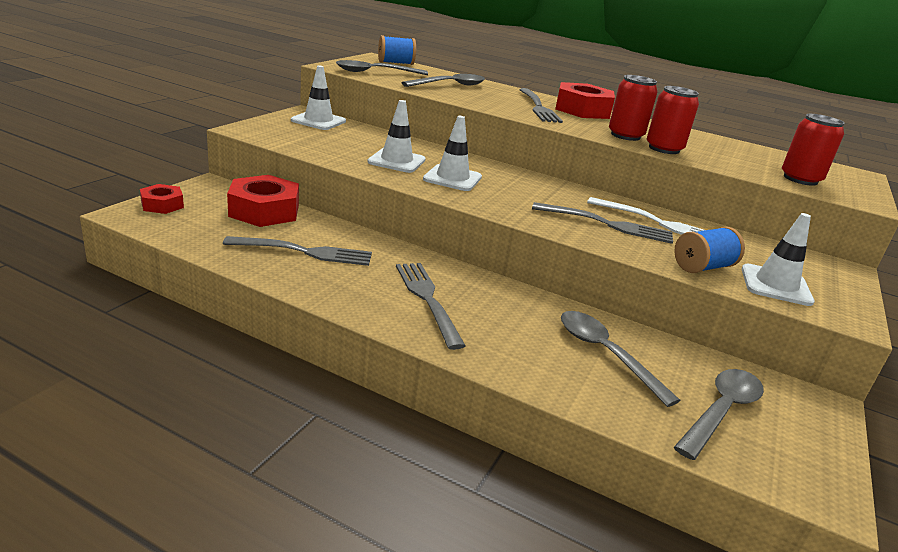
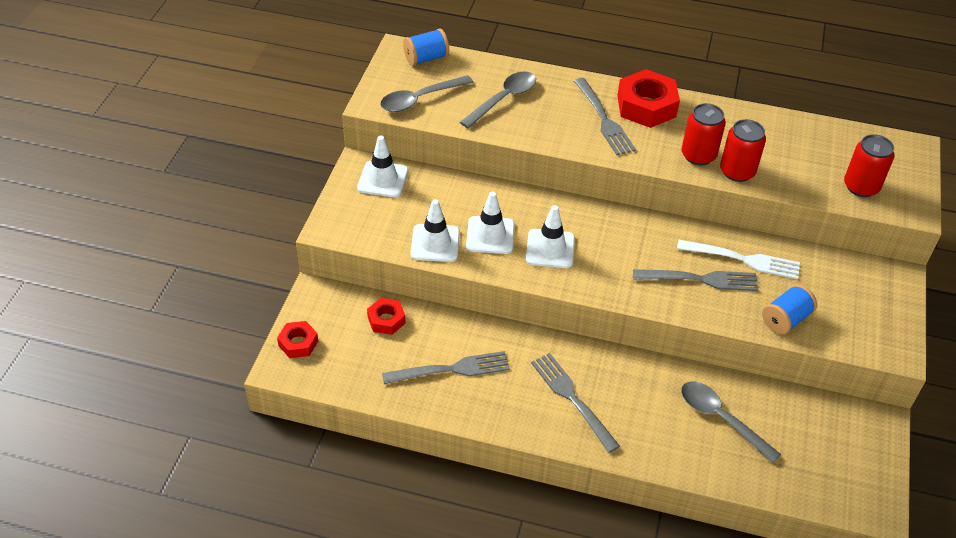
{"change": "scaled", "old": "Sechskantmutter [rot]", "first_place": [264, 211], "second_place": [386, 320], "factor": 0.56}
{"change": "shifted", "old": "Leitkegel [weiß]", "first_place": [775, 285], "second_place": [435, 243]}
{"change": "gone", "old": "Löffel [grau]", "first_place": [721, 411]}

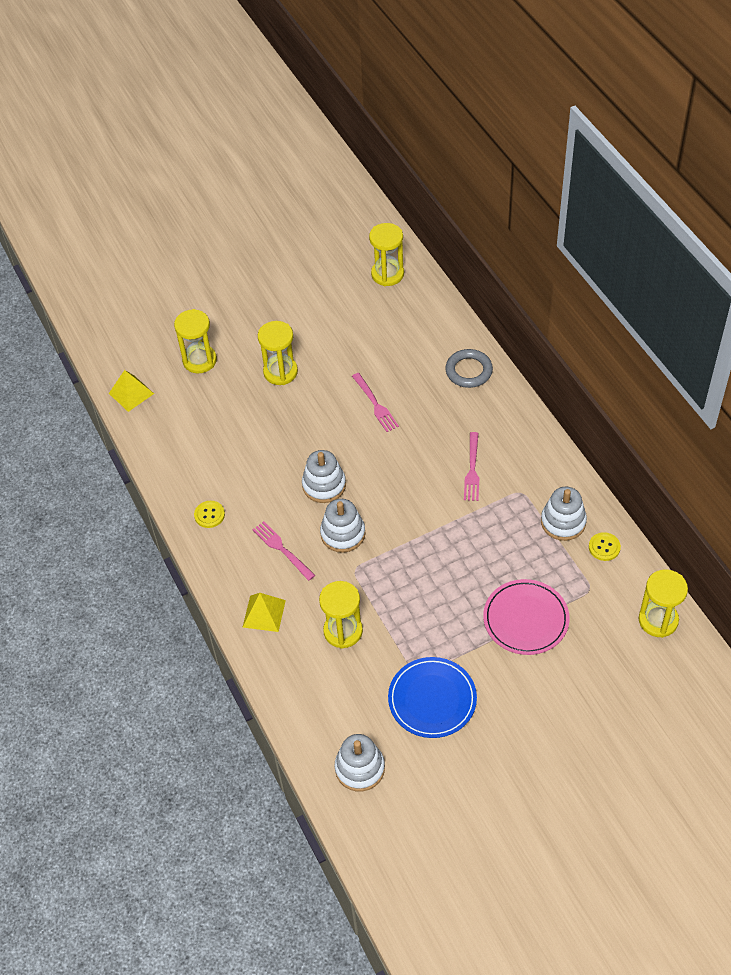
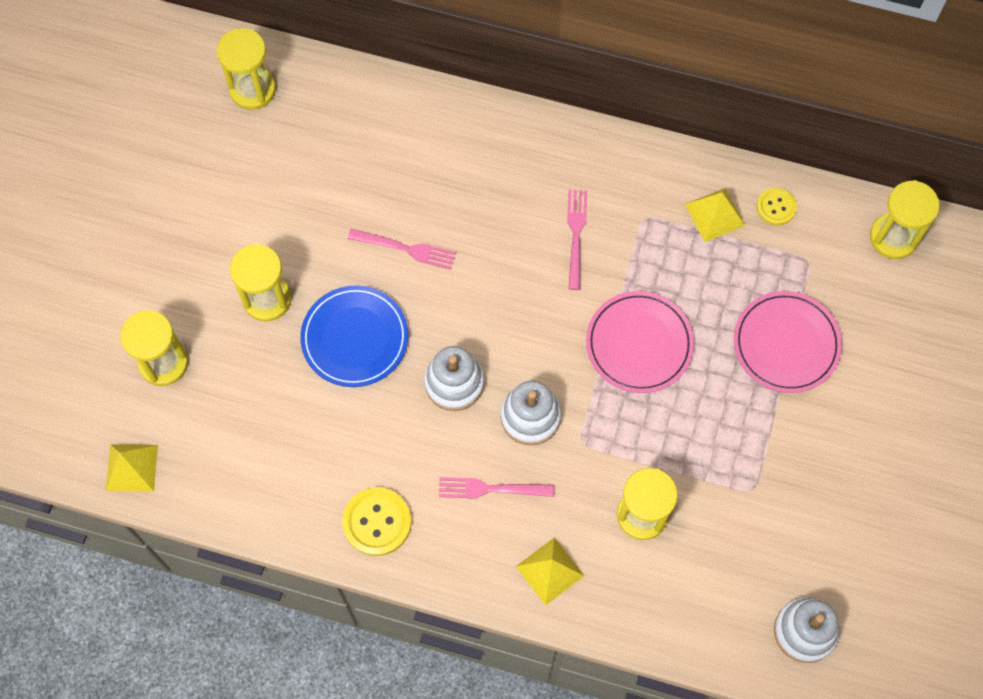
{"change": "shifted", "old": "Teller [blau]", "first_place": [432, 699], "second_place": [355, 338]}
{"change": "scaled", "old": "Knopf [gelb]", "first_place": [209, 515], "second_place": [377, 522], "factor": 1.62}
{"change": "rotated", "old": "Gabel [rosa]", "first_place": [472, 469], "second_place": [576, 235], "degrees": -135}
{"change": "new", "new": "Teller [rosa]", "second_place": [639, 344]}
{"change": "swapped", "old": "Stapelspielzeug [weiß]", "new": "Pyramide [gelb]", "first_place": [563, 522], "second_place": [714, 214]}
{"change": "gone", "old": "Ring [grau]", "first_place": [468, 371]}

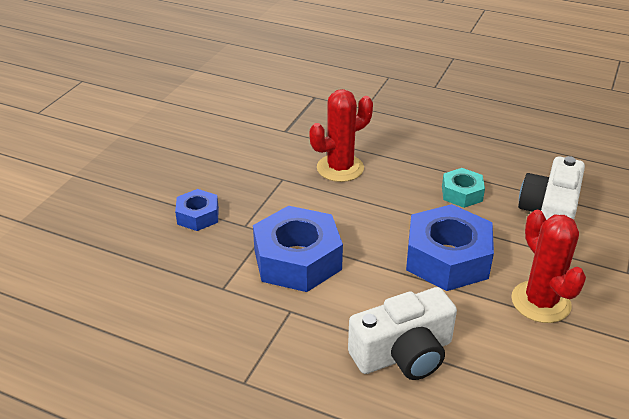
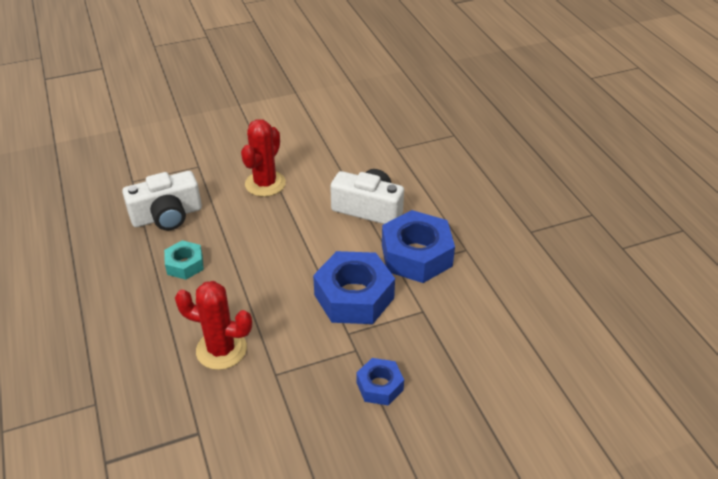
{"change": "shifted", "old": "Sechskantmutter [blau]", "first_place": [447, 258], "second_place": [416, 255]}

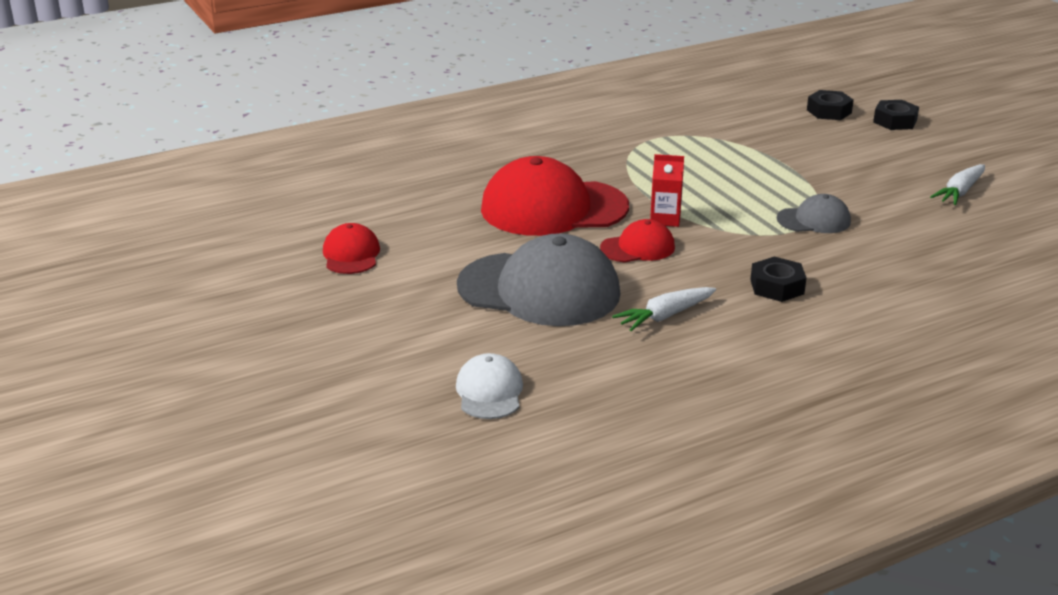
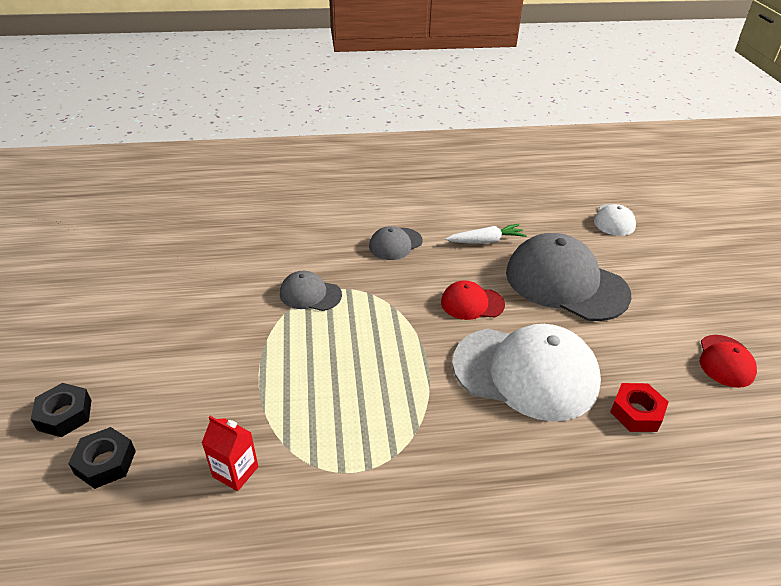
{"change": "shifted", "old": "Getränkekarton [rot]", "first_place": [665, 219], "second_place": [235, 472]}
{"change": "swapped", "old": "Sechskantmutter [schwarz]", "new": "Kappe [grau]", "first_place": [777, 287], "second_place": [395, 244]}
{"change": "repainted", "old": "Kappe [rot]", "new": "Kappe [weiß]", "first_place": [553, 208], "second_place": [525, 372]}
{"change": "new", "new": "Sechskantmutter [rot]", "second_place": [636, 412]}
{"change": "gone", "old": "Karotte [weiß]", "first_place": [959, 192]}

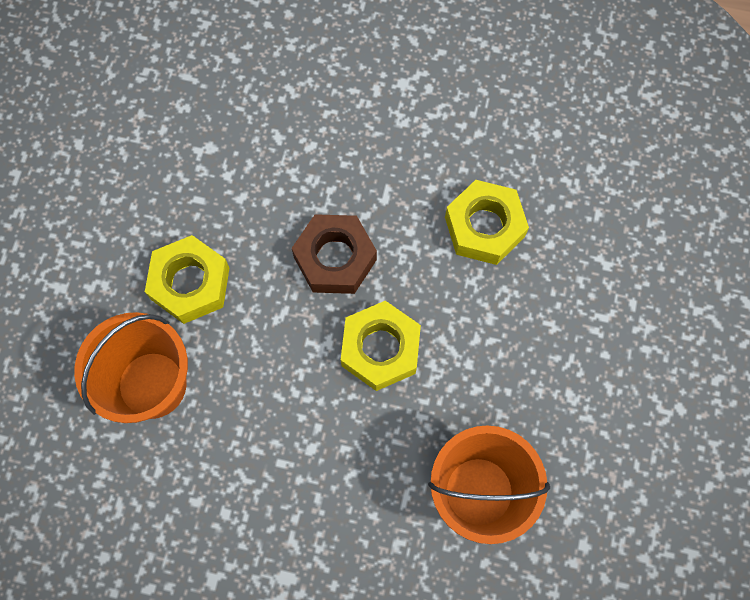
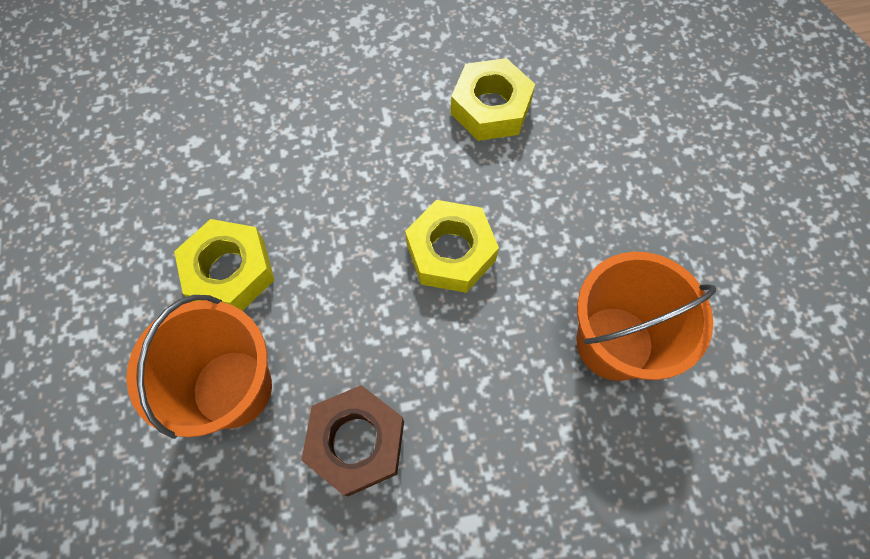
{"change": "shifted", "old": "Sechskantmutter [braun]", "first_place": [335, 258], "second_place": [357, 442]}

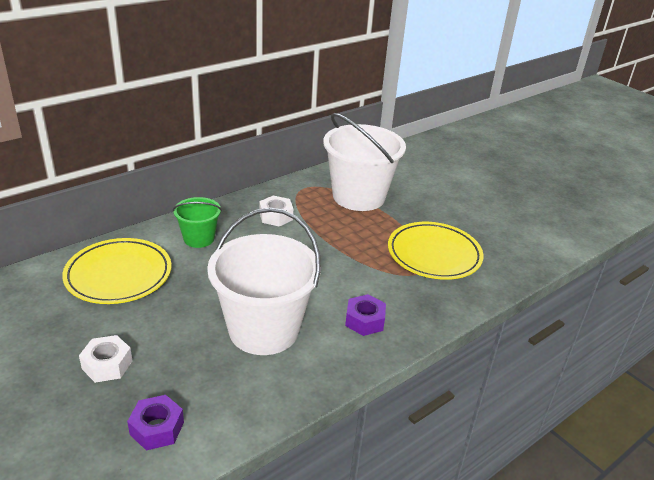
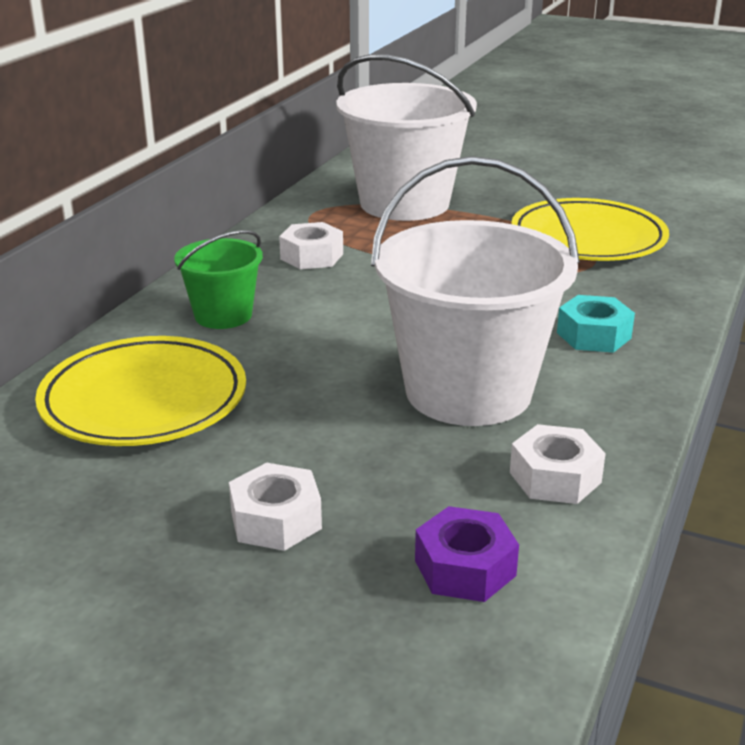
{"change": "new", "new": "Sechskantmutter [weiß]", "second_place": [555, 477]}
{"change": "repainted", "old": "Sechskantmutter [lila]", "new": "Sechskantmutter [türkis]", "first_place": [364, 321], "second_place": [594, 335]}

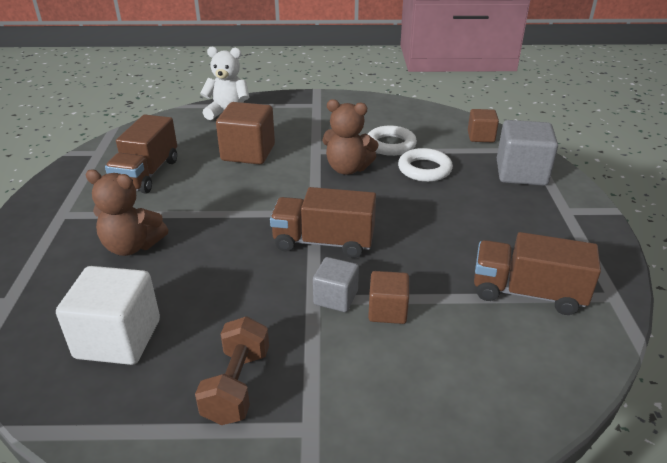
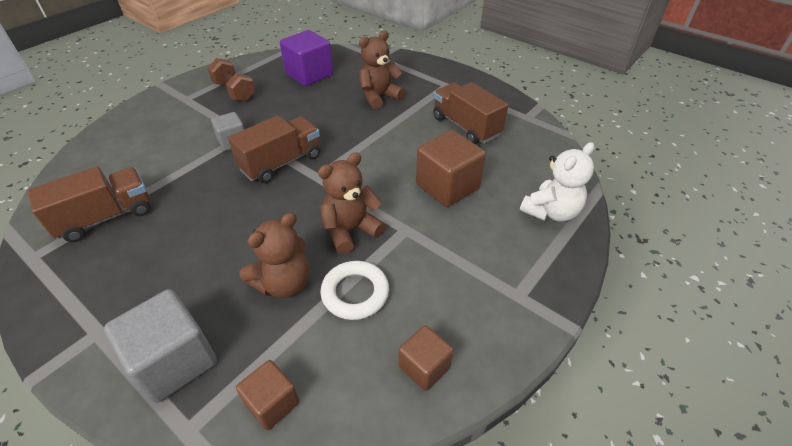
{"change": "swapped", "old": "Ring [weiß]", "new": "Teddybär [braun]", "first_place": [424, 169], "second_place": [284, 283]}
{"change": "repainted", "old": "Kubus [weiß]", "new": "Kubus [lila]", "first_place": [118, 339], "second_place": [309, 75]}
{"change": "shifted", "old": "Kubus [braun]", "first_place": [387, 311], "second_place": [424, 367]}

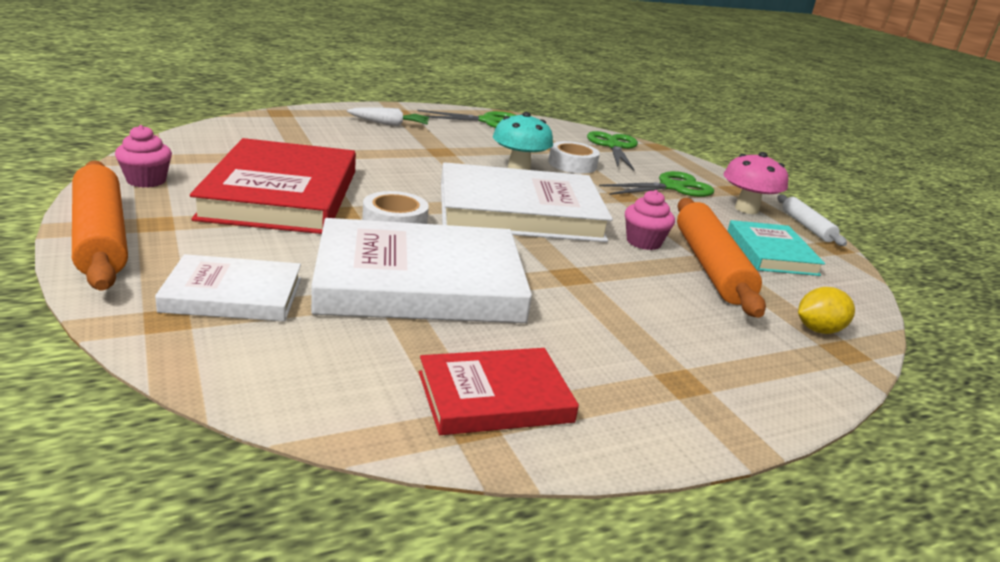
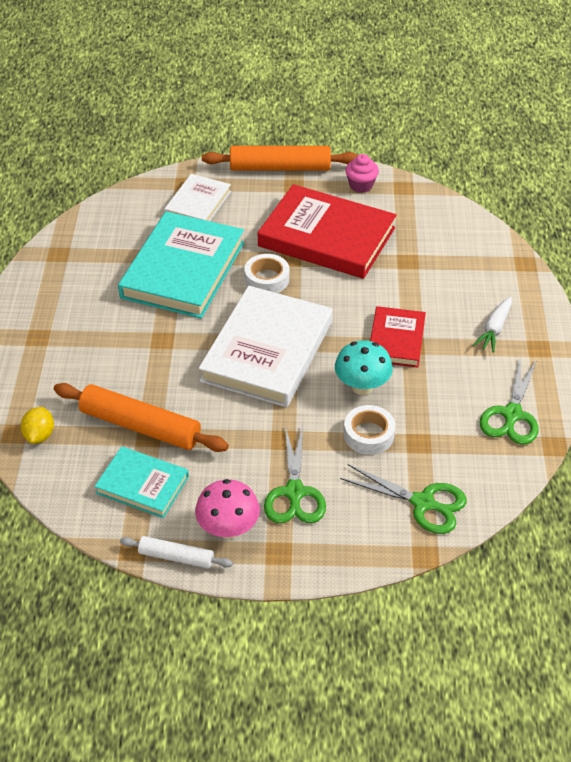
{"change": "repainted", "old": "Buch [weiß]", "new": "Buch [türkis]", "first_place": [419, 282], "second_place": [183, 270]}
{"change": "shifted", "old": "Buch [rot]", "first_place": [494, 397], "second_place": [396, 340]}
{"change": "gone", "old": "Muffin [rosa]", "first_place": [643, 242]}

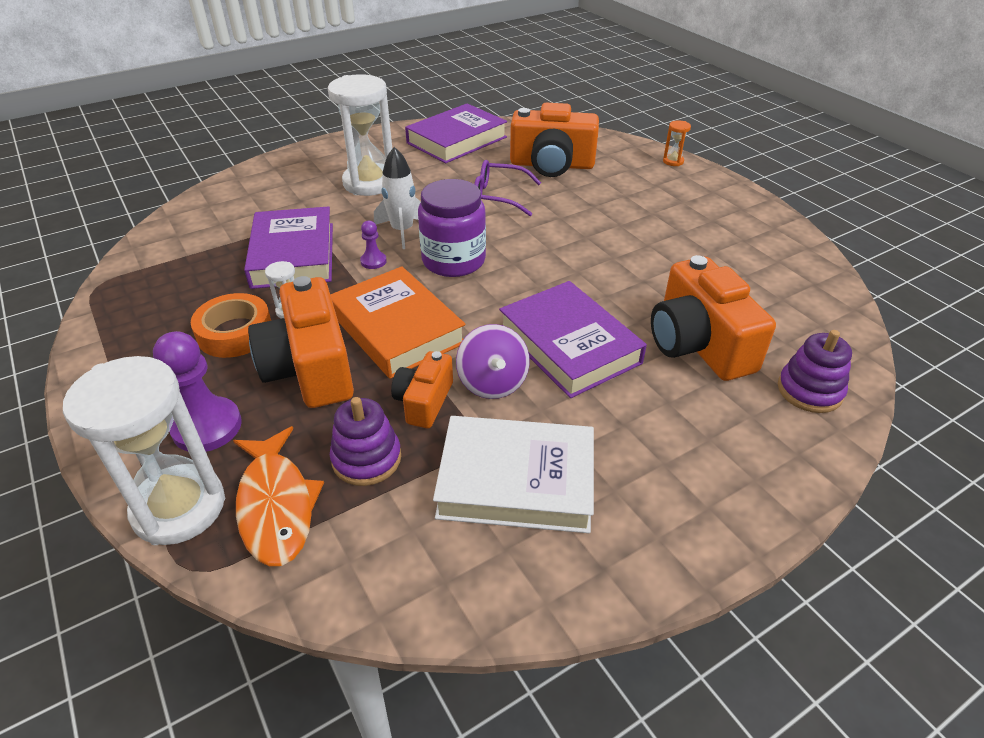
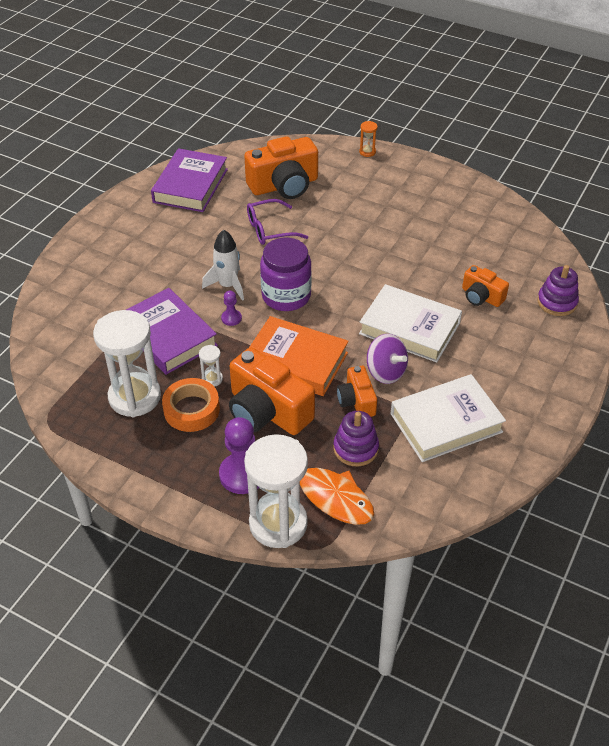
{"change": "shifted", "old": "Sanduhr [weiß]", "first_place": [369, 183], "second_place": [135, 397]}
{"change": "repainted", "old": "Buch [lila]", "new": "Buch [weiß]", "first_place": [569, 345], "second_place": [409, 328]}
{"change": "scaled", "old": "Kamera [orange]", "first_place": [698, 344], "second_place": [481, 297], "factor": 0.55}

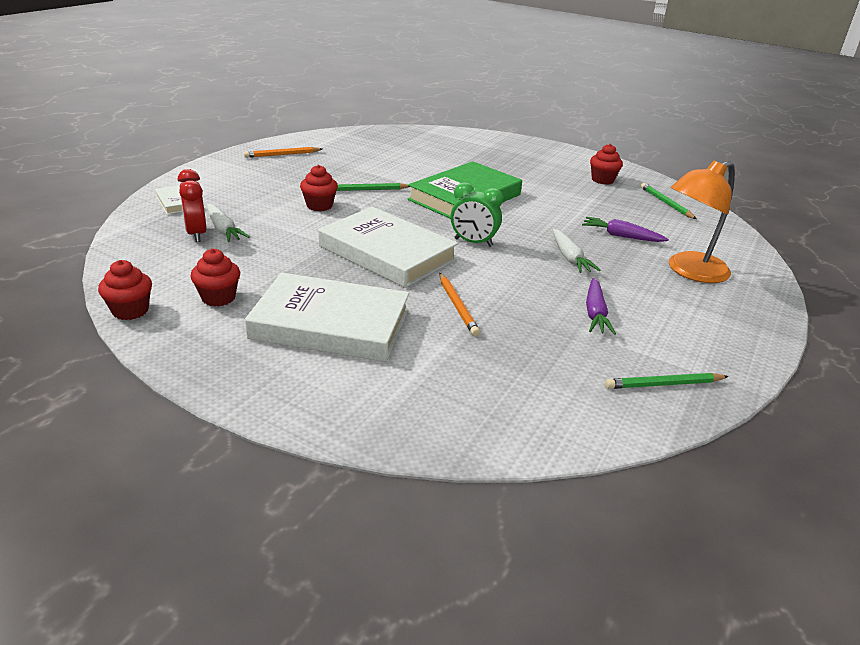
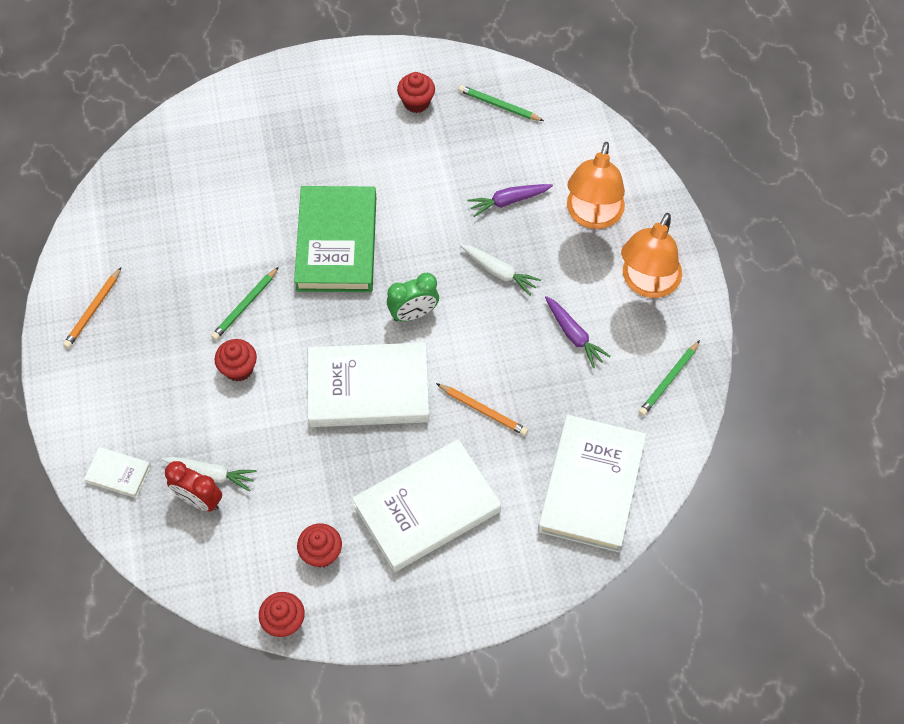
{"change": "new", "new": "Buch [weiß]", "second_place": [591, 486]}
{"change": "new", "new": "Lampe [orange]", "second_place": [646, 283]}

